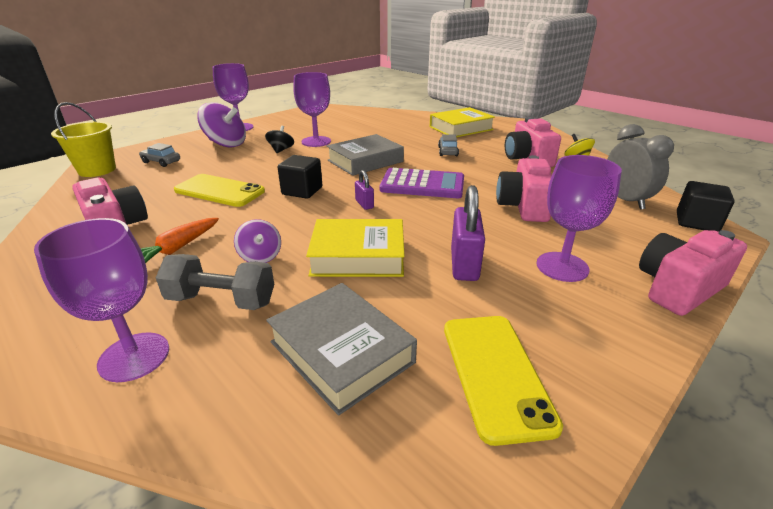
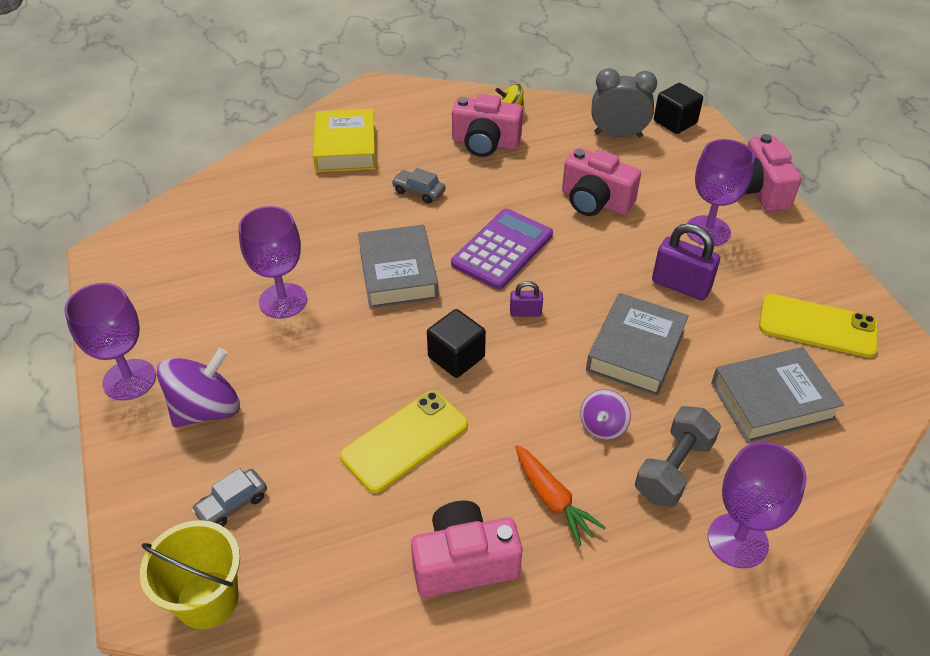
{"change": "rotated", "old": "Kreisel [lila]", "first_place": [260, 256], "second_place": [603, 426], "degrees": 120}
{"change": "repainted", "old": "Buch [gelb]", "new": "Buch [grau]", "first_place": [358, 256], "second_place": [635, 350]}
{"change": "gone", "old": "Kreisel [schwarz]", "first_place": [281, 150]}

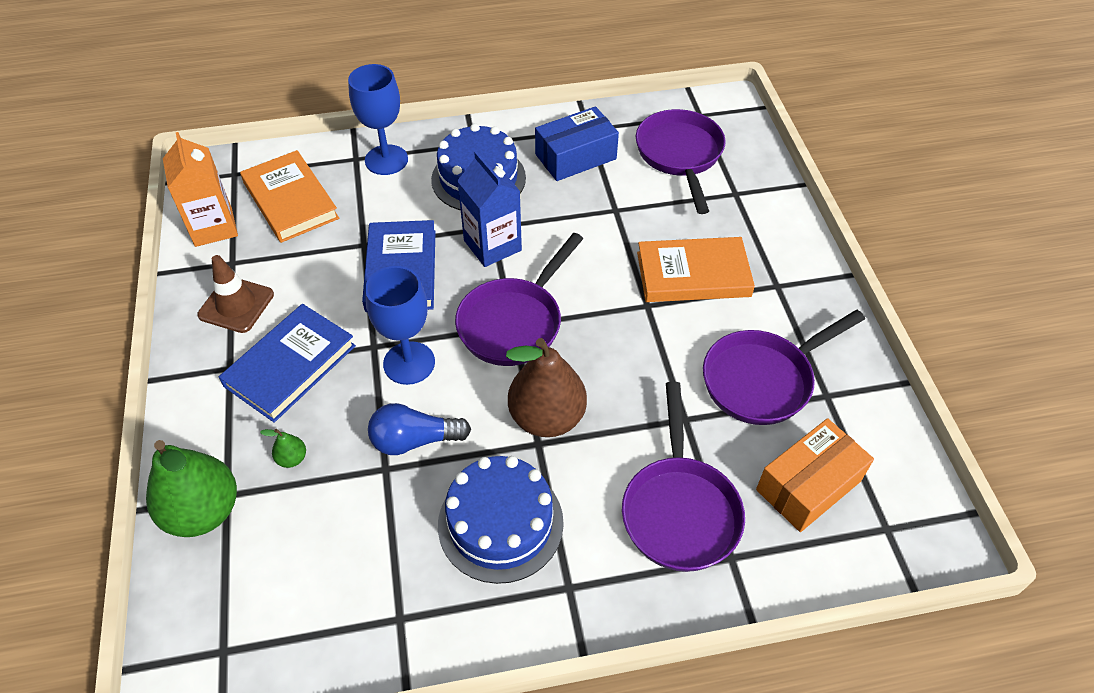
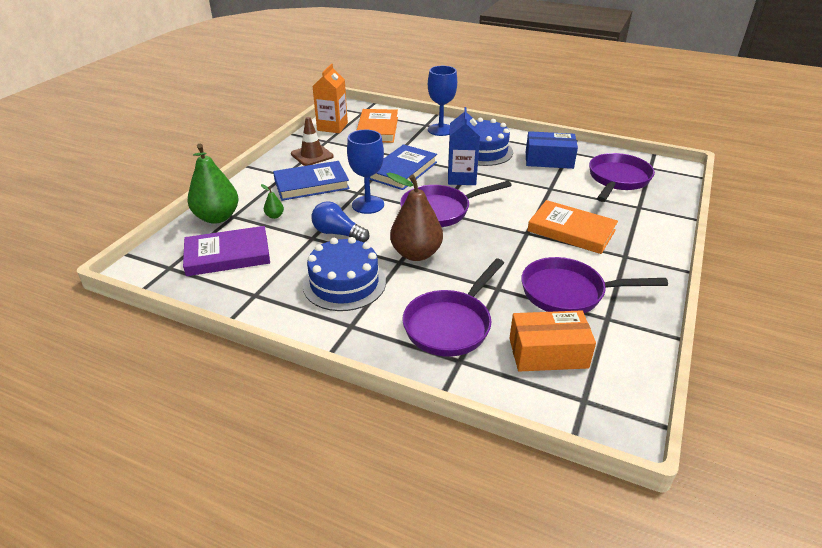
{"change": "new", "new": "Buch [lila]", "second_place": [228, 255]}

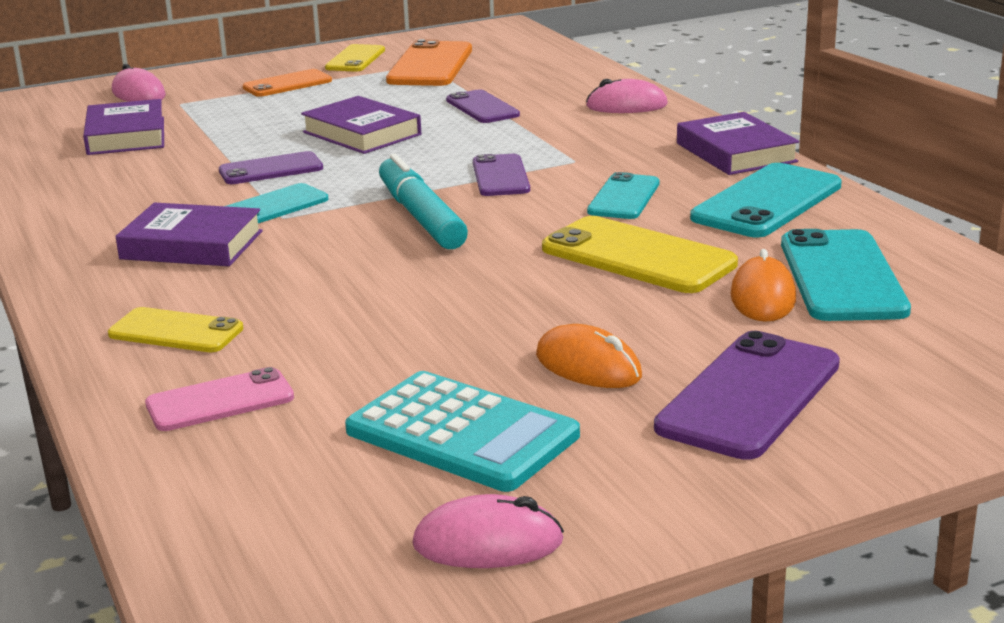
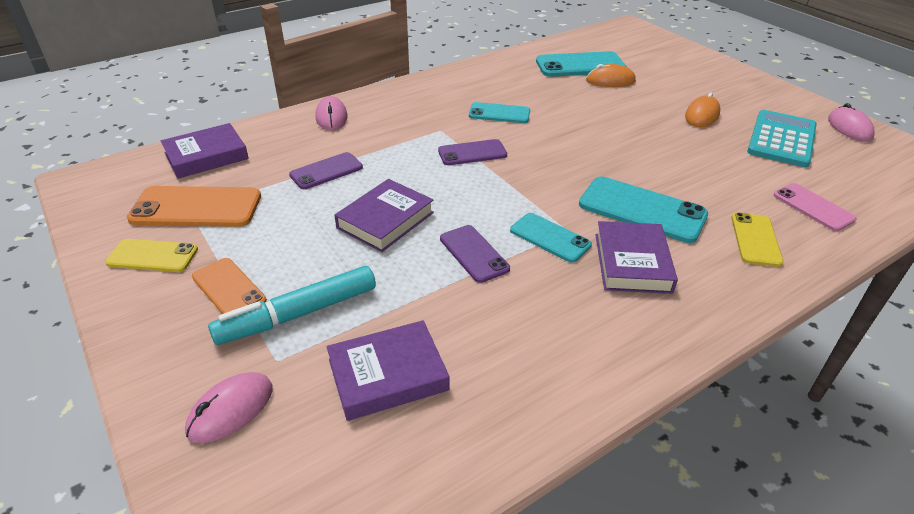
{"change": "shifted", "old": "Buch [lila]", "first_place": [735, 153], "second_place": [206, 156]}
{"change": "shifted", "old": "Filzstift [türkis]", "first_place": [421, 217], "second_place": [298, 314]}
{"change": "shifted", "old": "Handy [türkis]", "first_place": [767, 202], "second_place": [642, 210]}
{"change": "gone", "old": "Handy [gelb]", "first_place": [638, 257]}
{"change": "gone", "old": "Handy [lila]", "first_place": [749, 396]}

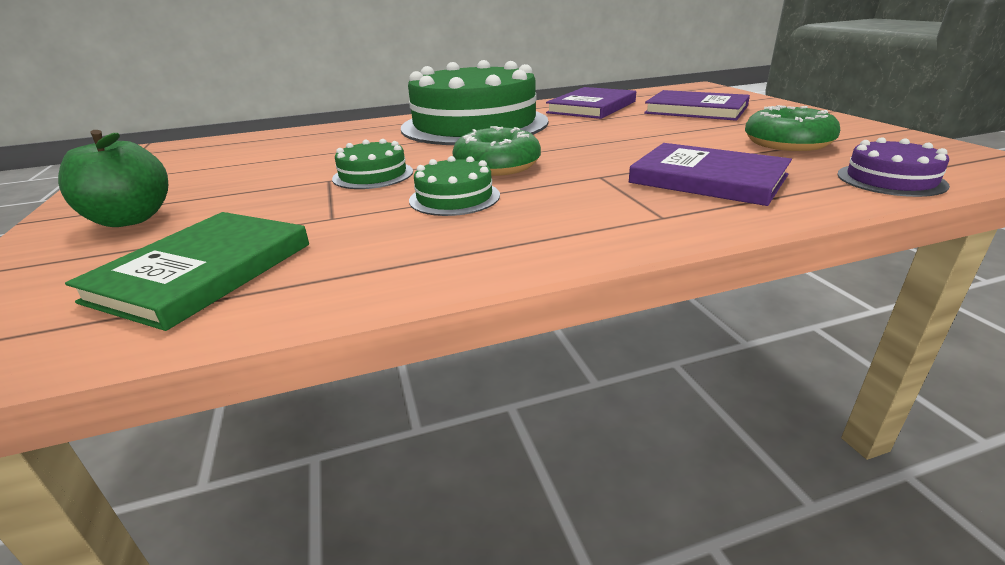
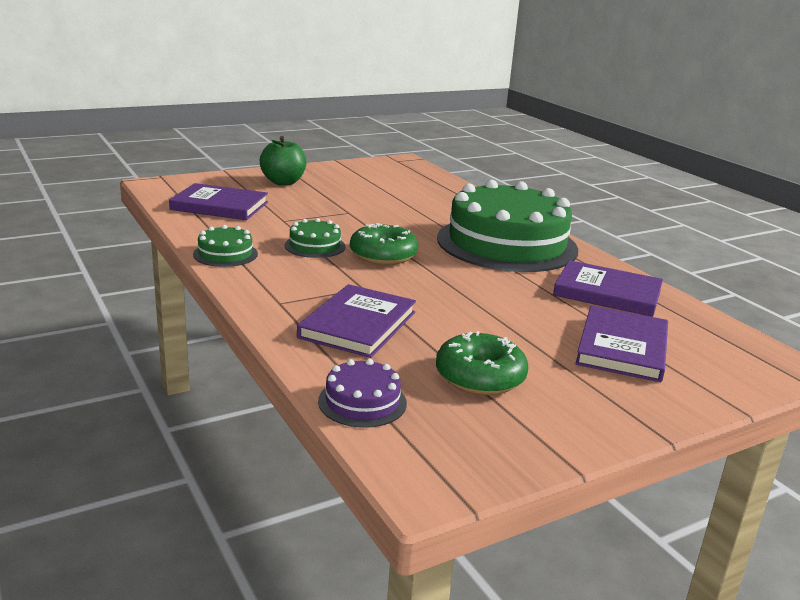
{"change": "repainted", "old": "Buch [grün]", "new": "Buch [lila]", "first_place": [203, 272], "second_place": [219, 206]}
{"change": "shifted", "old": "Kuchen [grün]", "first_place": [373, 175], "second_place": [225, 254]}

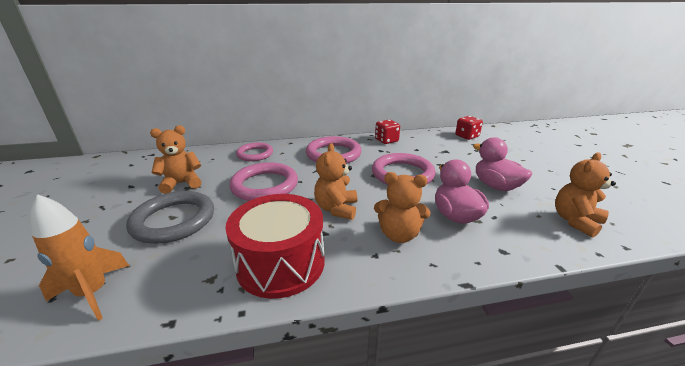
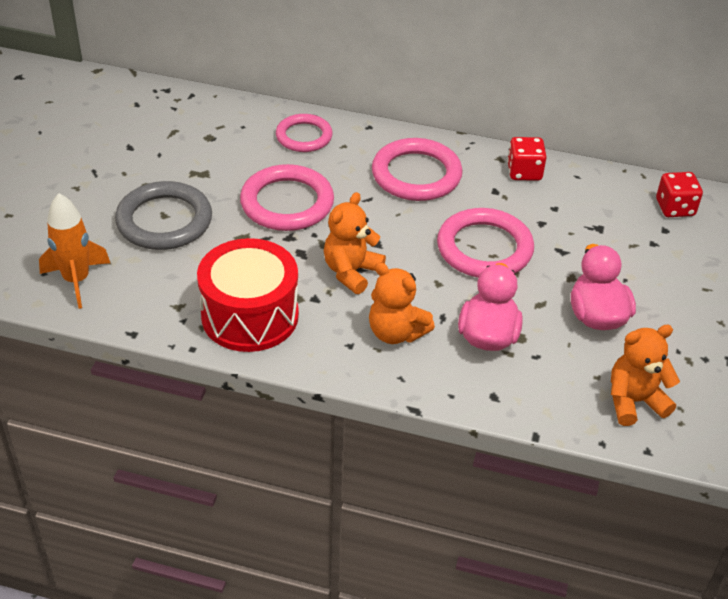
{"change": "gone", "old": "Teddybär [orange]", "first_place": [182, 183]}

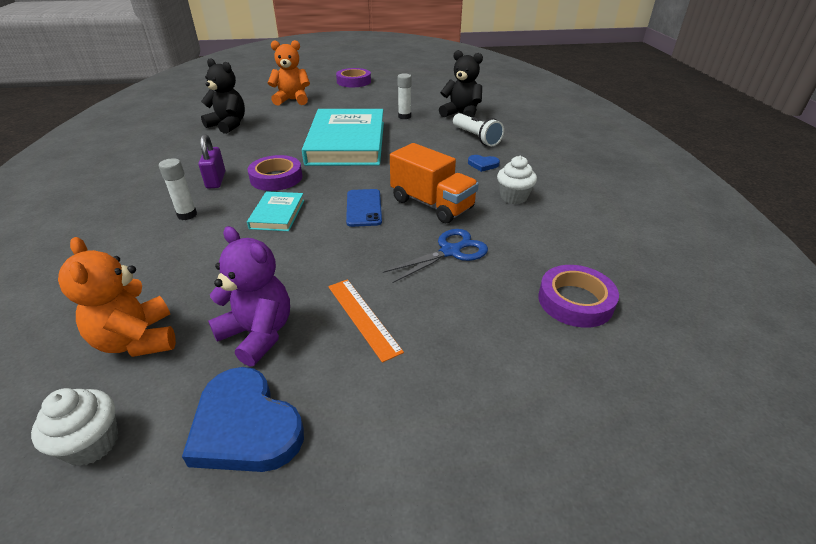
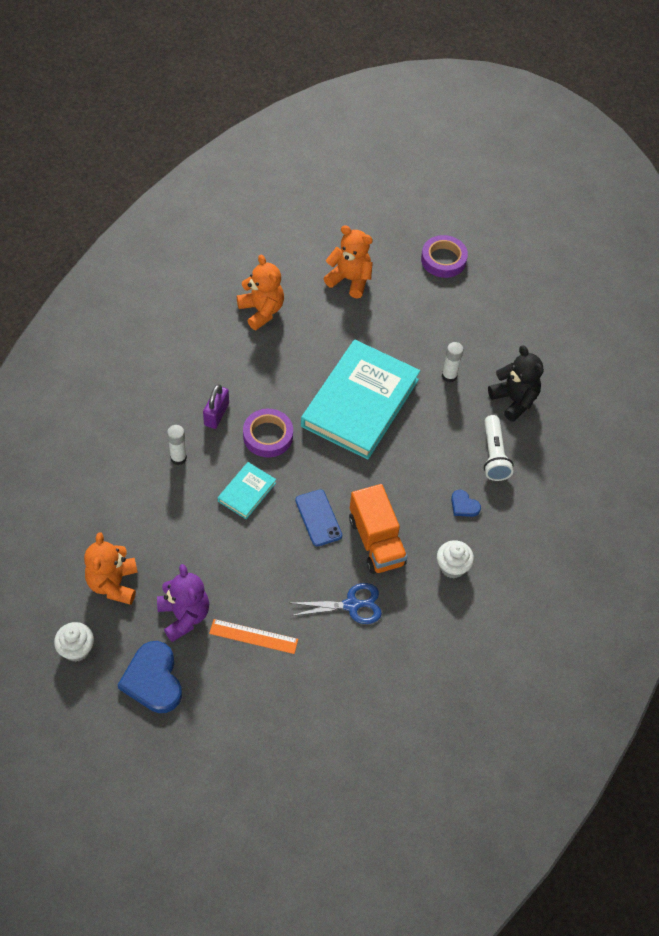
{"change": "rotated", "old": "Lineal [orange]", "first_place": [363, 317], "second_place": [253, 636], "degrees": -75}
{"change": "repainted", "old": "Teddybär [schwarz]", "new": "Teddybär [orange]", "first_place": [228, 125], "second_place": [261, 311]}
{"change": "rotated", "old": "Handy [blau]", "first_place": [364, 208], "second_place": [318, 518], "degrees": -45}
{"change": "gone", "old": "Klebeband [lila]", "first_place": [575, 301]}

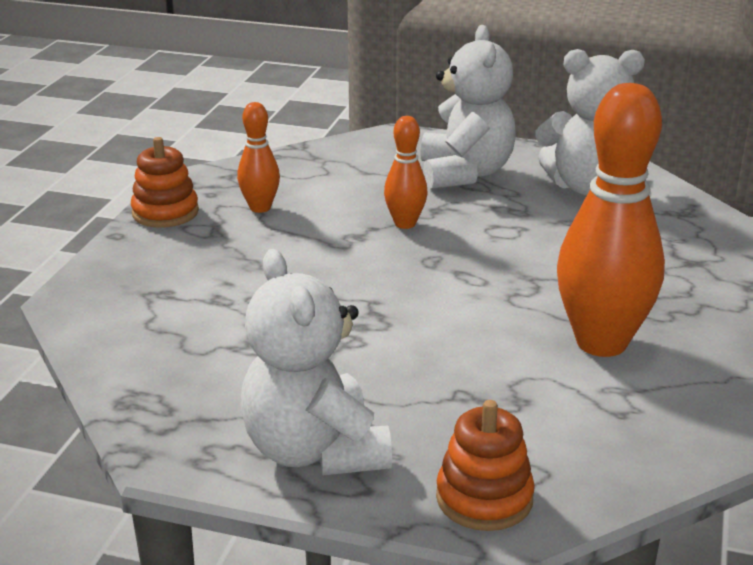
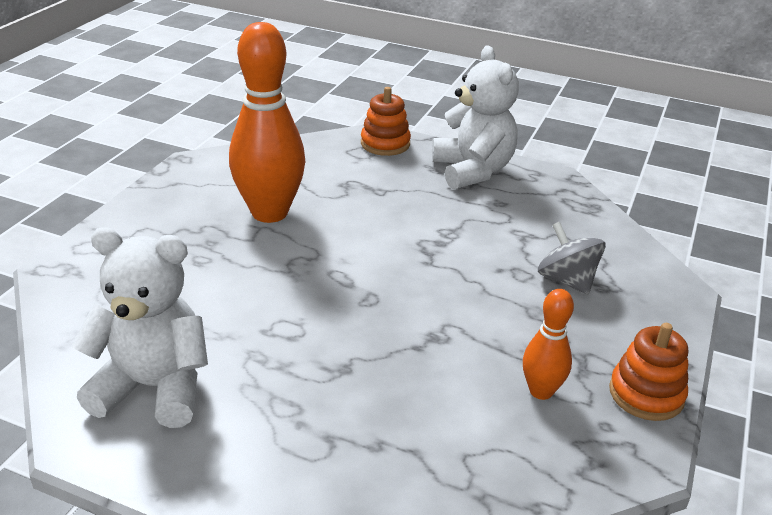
{"change": "new", "new": "Kreisel [grau]", "second_place": [566, 280]}
{"change": "gone", "old": "Bowlingkegel [orange]", "first_place": [405, 223]}
{"change": "gone", "old": "Teddybär [weiß]", "first_place": [465, 173]}

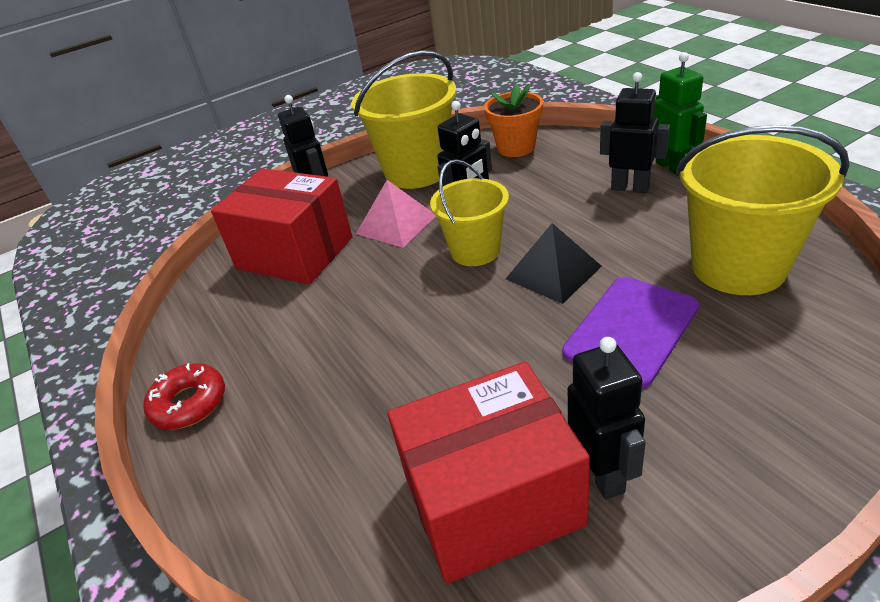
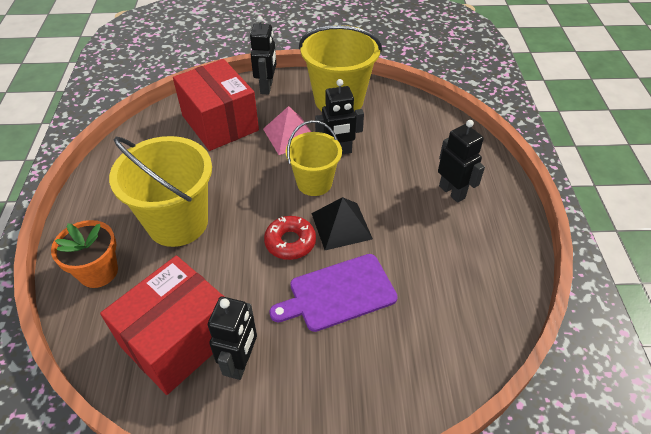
{"change": "shifted", "old": "Blumentopf [orange]", "first_place": [516, 147], "second_place": [98, 272]}
{"change": "rotated", "old": "Schachtel [rot]", "first_place": [492, 501], "second_place": [178, 340], "degrees": -60}
{"change": "shifted", "old": "Eimer [gelb]", "first_place": [738, 266], "second_place": [178, 222]}
{"change": "shifted", "old": "Donut [rot]", "first_place": [189, 403], "second_place": [290, 242]}
{"change": "gone", "old": "Roboter [grün]", "first_place": [672, 167]}

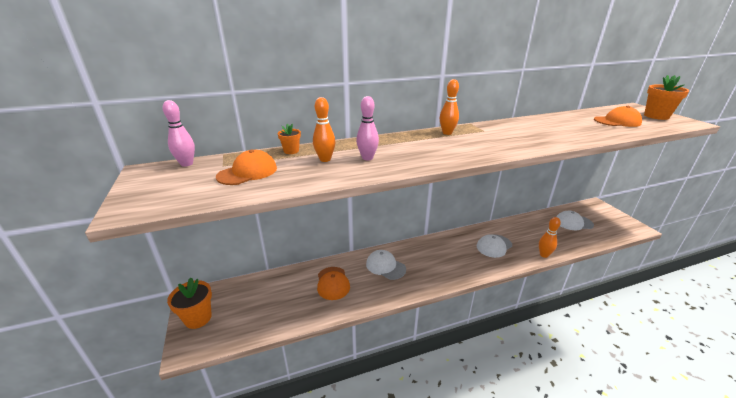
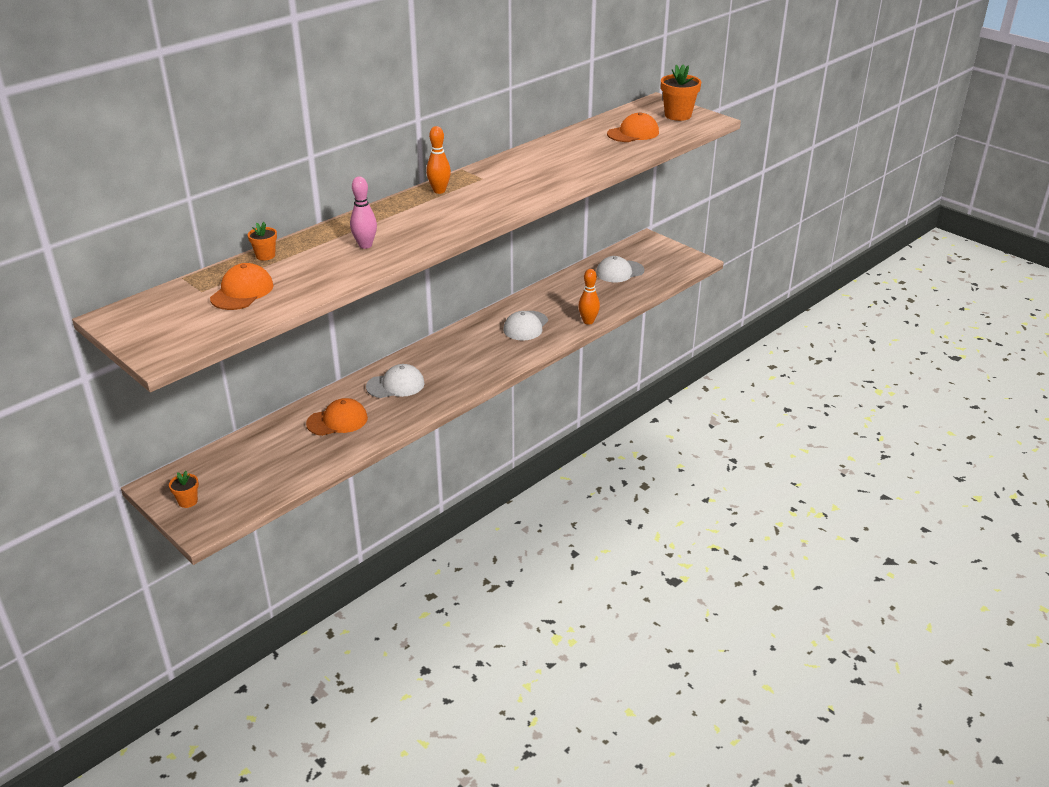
{"change": "scaled", "old": "Blumentopf [orange]", "first_place": [198, 318], "second_place": [188, 501], "factor": 0.56}
{"change": "rotated", "old": "Kappe [orange]", "first_place": [333, 283], "second_place": [337, 421], "degrees": -75}
{"change": "rotated", "old": "Kappe [weiß]", "first_place": [385, 266], "second_place": [396, 385], "degrees": 150}
{"change": "gone", "old": "Bowlingkegel [rosa]", "first_place": [187, 164]}
{"change": "gone", "old": "Bowlingkegel [orange]", "first_place": [325, 159]}

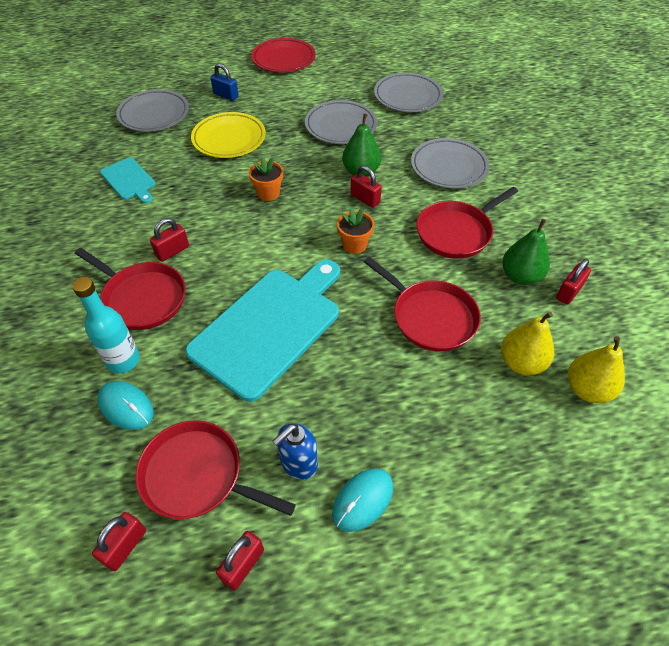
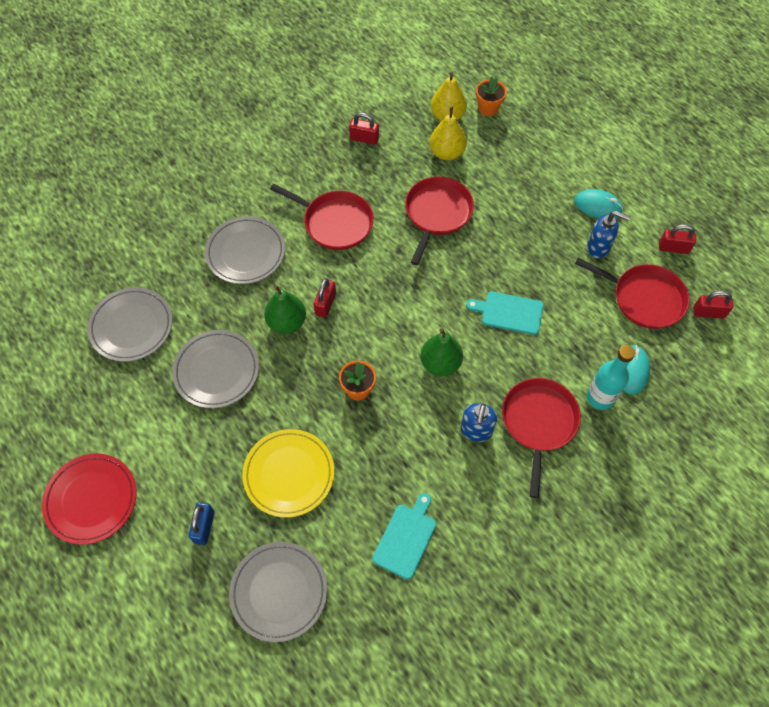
{"change": "shifted", "old": "Birne [grün]", "first_place": [520, 276], "second_place": [440, 363]}
{"change": "swapped", "old": "Vorhängeschloss [rot]", "new": "Seifenspender [blau]", "first_place": [172, 251], "second_place": [476, 431]}
{"change": "scaled", "old": "Schneidebrett [türkis]", "first_place": [269, 327], "second_place": [509, 312], "factor": 0.49}
{"change": "shifted", "old": "Blumentopf [orange]", "first_place": [354, 245], "second_place": [488, 108]}
{"change": "rotated", "old": "Pfanne [rot]", "first_place": [197, 475], "second_place": [644, 298], "degrees": -60}

